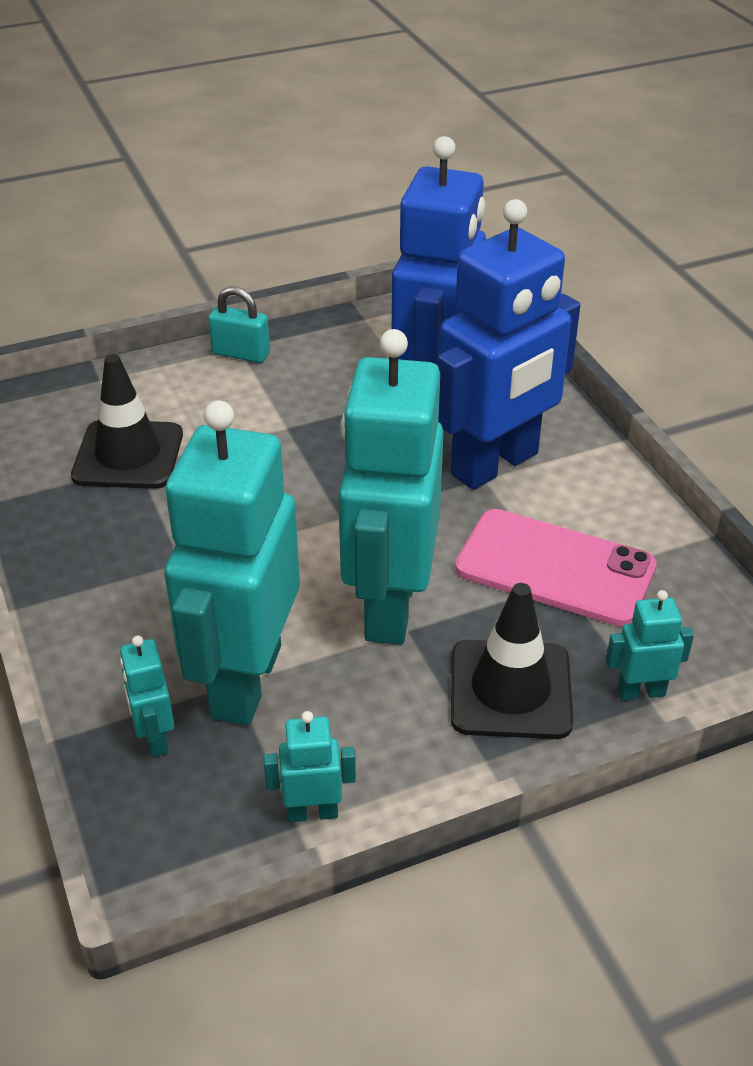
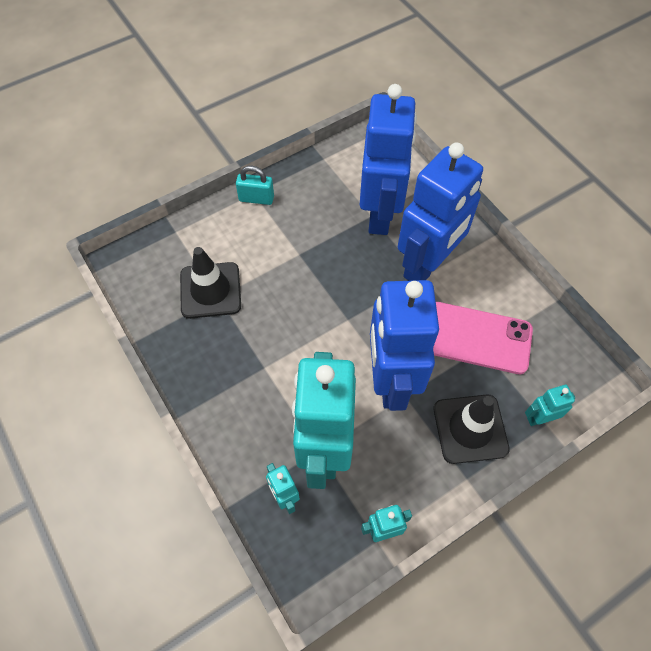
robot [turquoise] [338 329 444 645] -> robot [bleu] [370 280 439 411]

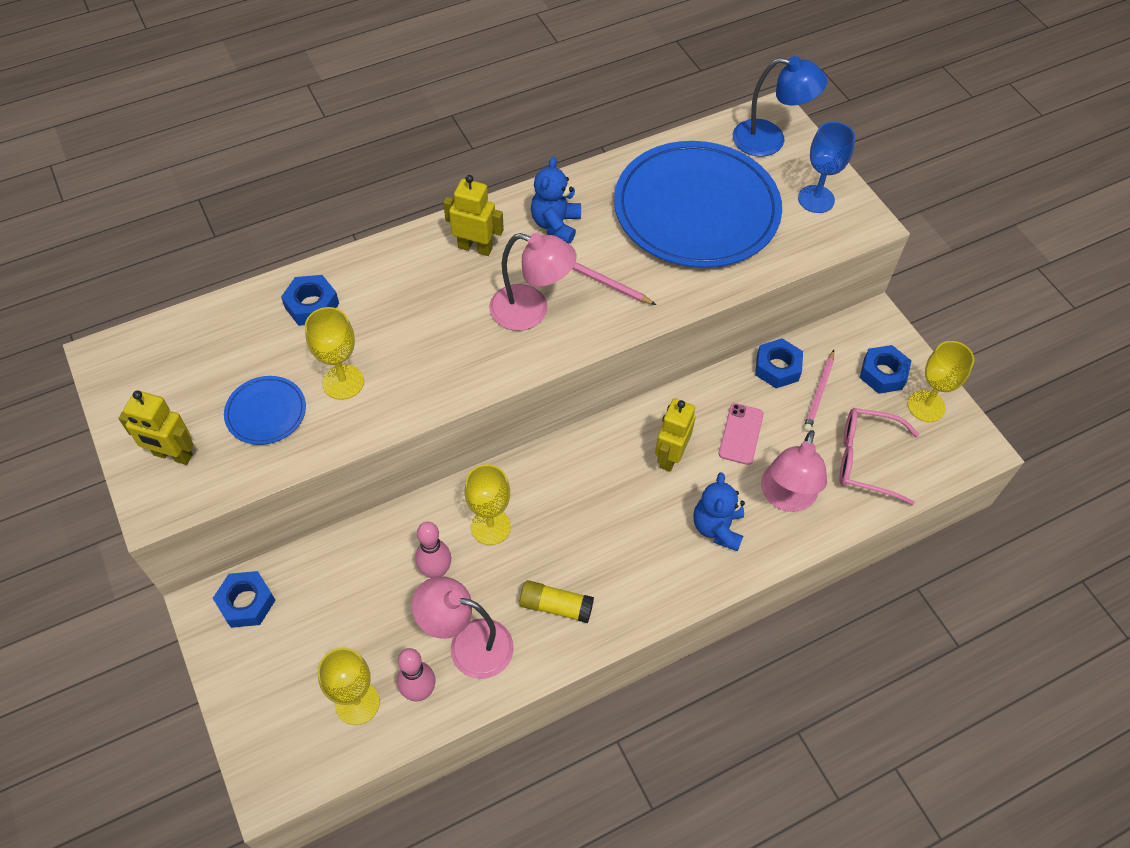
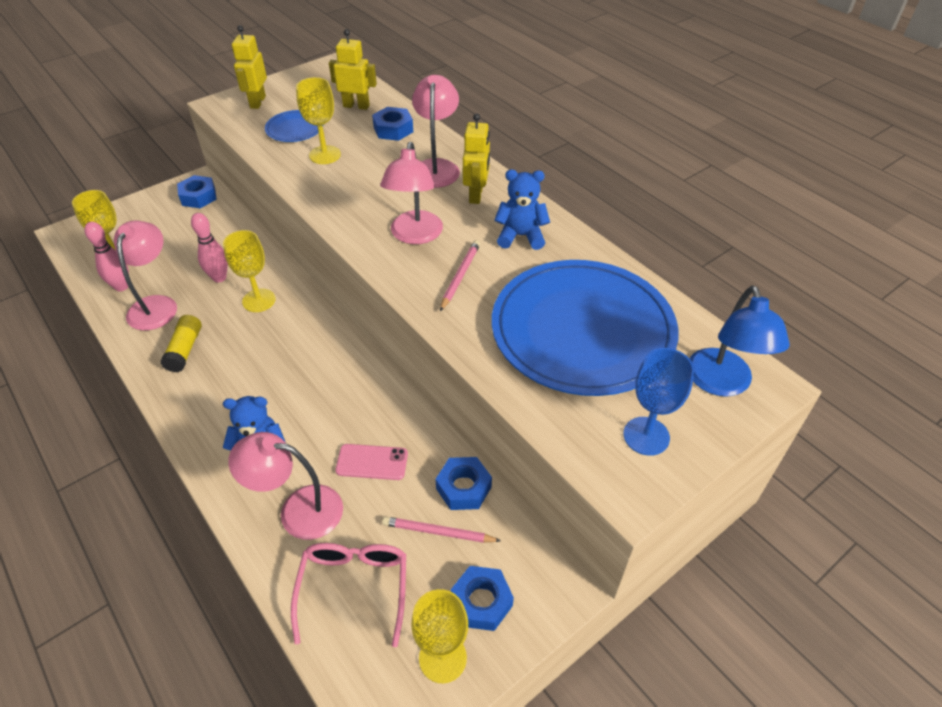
none -> lampe [rose] [412 75 460 188]
robot [jaune] [655 398 696 472] -> robot [jaune] [329 29 377 110], shifted

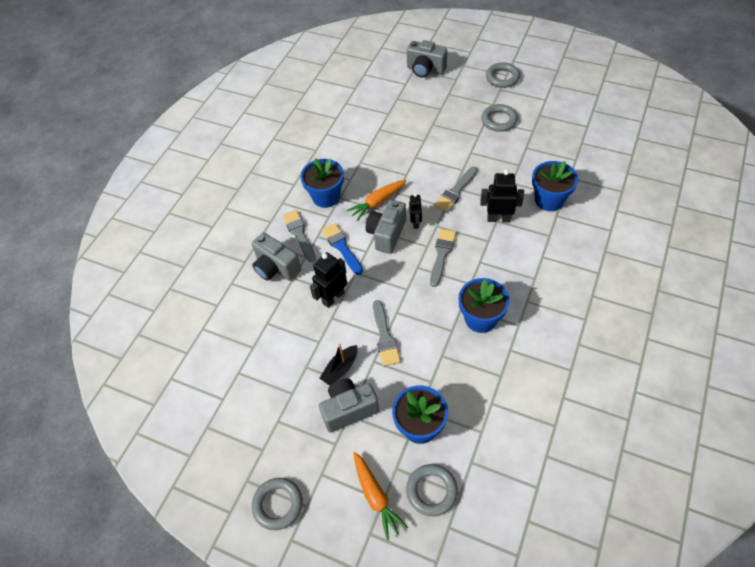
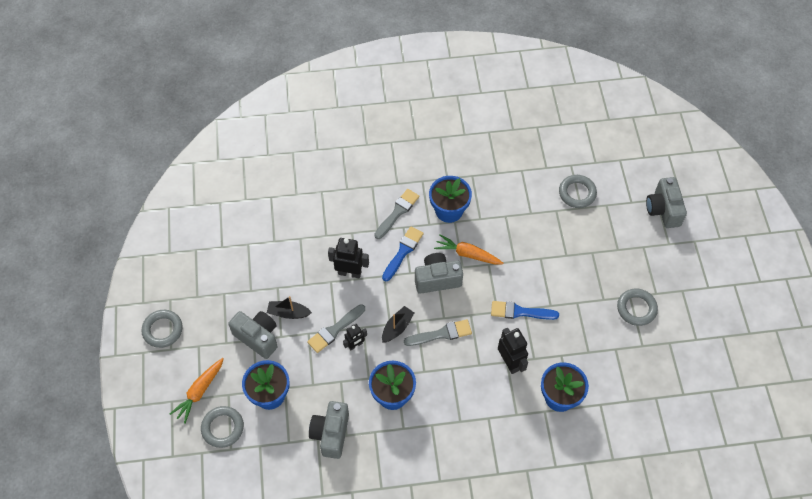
none -> bateau [noir] [382 306 414 343]
appareil photo [gris] [252 233 301 281] -> appareil photo [gris] [309 401 349 459], shifted
robot [noir] [409 194 422 229] -> robot [noir] [343 324 367 350], shifted
anneau [gris] [486 62 520 88] -> anneau [gris] [559 175 597 208], shifted
pinceau [gris] [435 167 478 212] -> pinceau [bleu] [491 301 559 320]

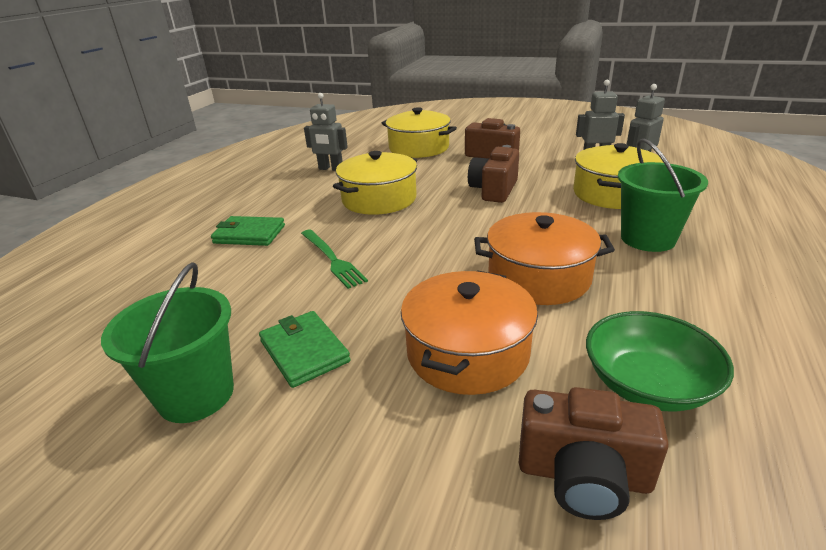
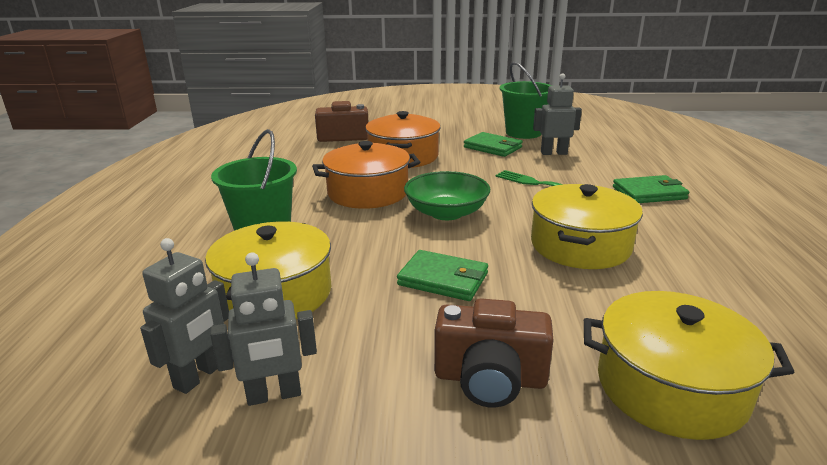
robot [gris] [304 93 348 171] -> robot [gris] [533 73 582 155], shifted
bol [vert] [586 311 734 412] -> bol [vert] [404 171 490 220], shifted
appareil photo [marron] [468 145 519 203] -> portefeuille [vert] [397 250 488 301]

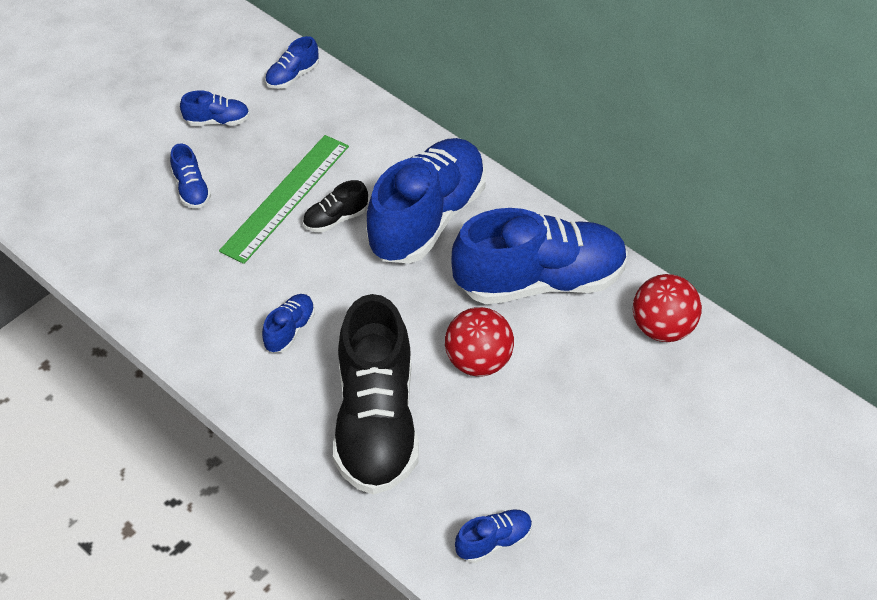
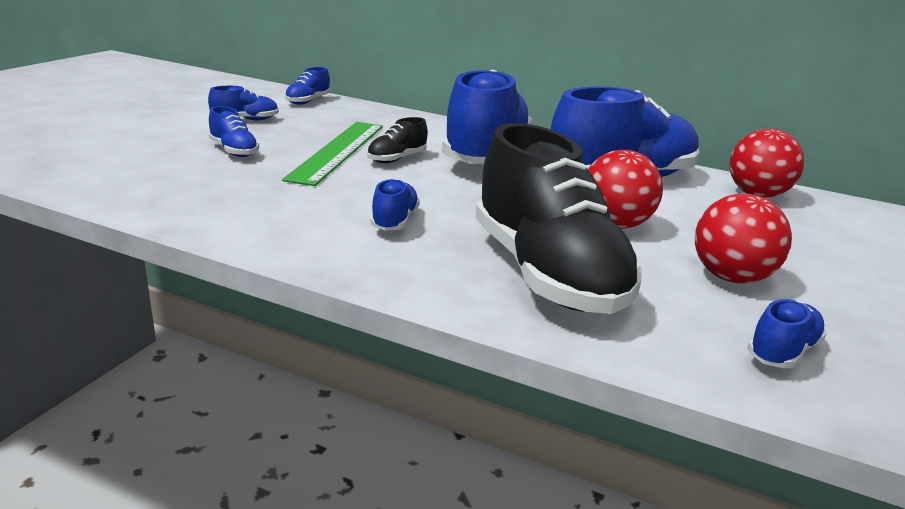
none -> balle [rouge] [695 193 792 283]

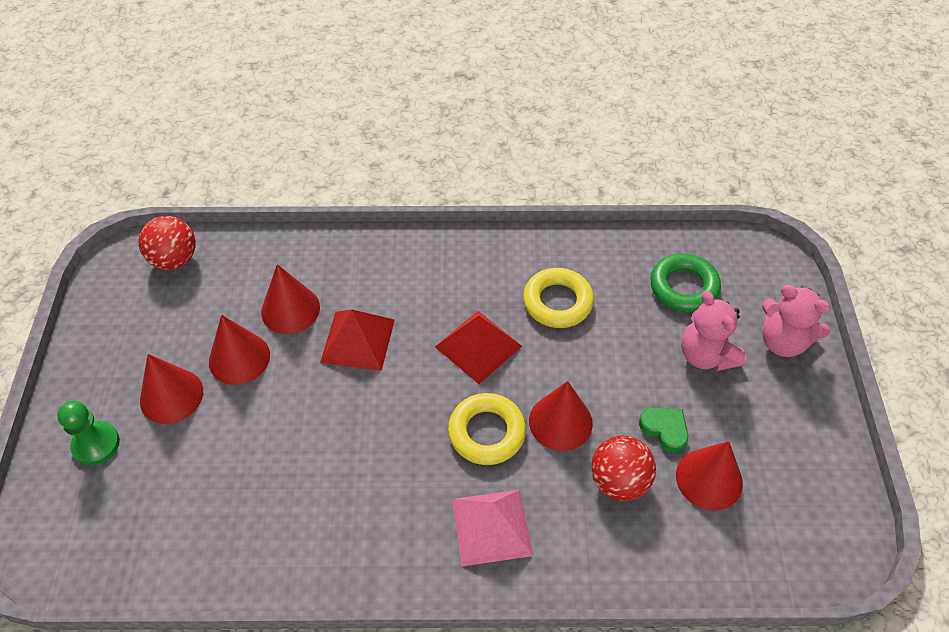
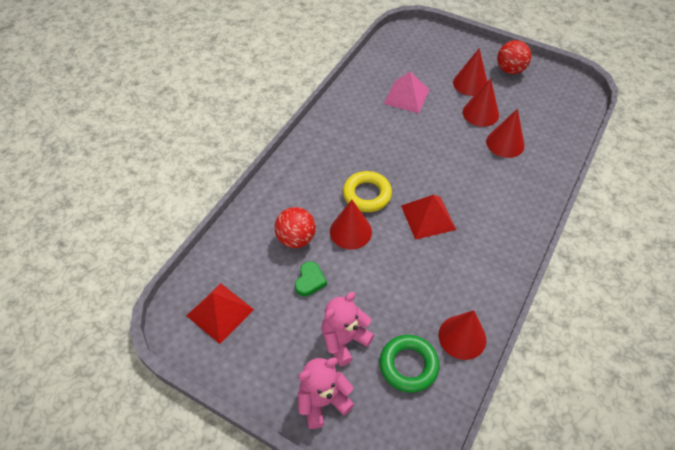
pion [vert] [57 401 120 466] -> none
anneau [jaune] [523 268 594 328] -> none
balle [rouge] [139 216 195 270] -> balle [rouge] [497 40 531 74], shifted
pyramide [rouge] [320 309 395 371] -> pyramide [rouge] [186 283 254 344], shifted
pyramide [rose] [452 490 533 566] -> pyramide [rose] [384 72 430 113], shifted
cône [rouge] [676 441 743 511] -> cône [rouge] [439 310 486 360], shifted
cœur [vert] [639 407 688 453] -> cœur [vert] [295 261 327 297], 60 degrees counterclockwise
ours en peluche [rose] [681 291 746 371] -> ours en peluche [rose] [322 292 374 366], 45 degrees counterclockwise

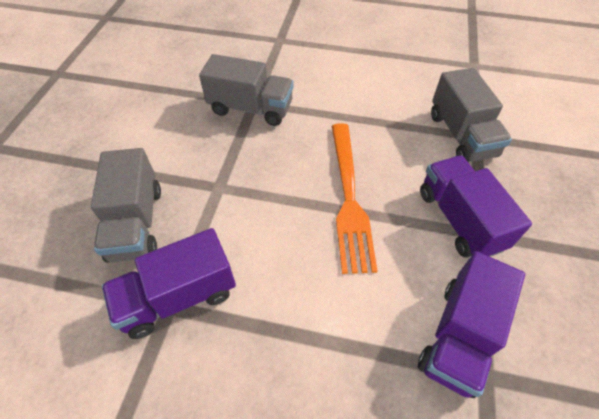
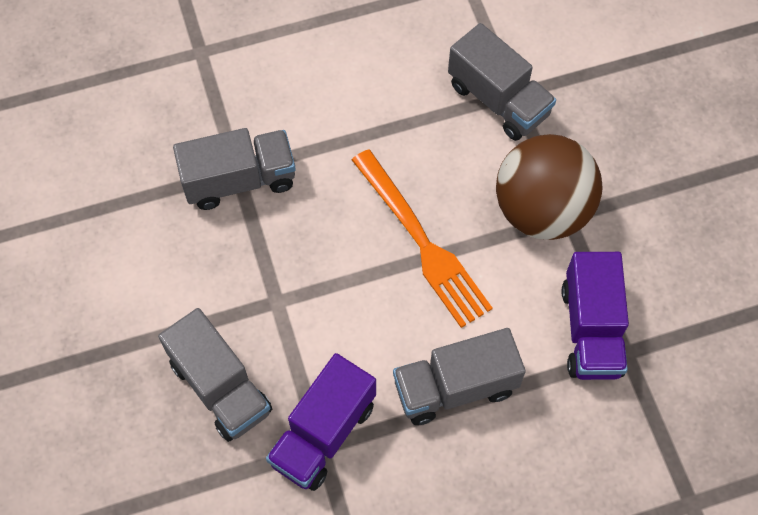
none -> camion [gris] [393 328 526 425]
camion [violet] [420 155 532 258] -> balle [marron] [496 134 603 240]

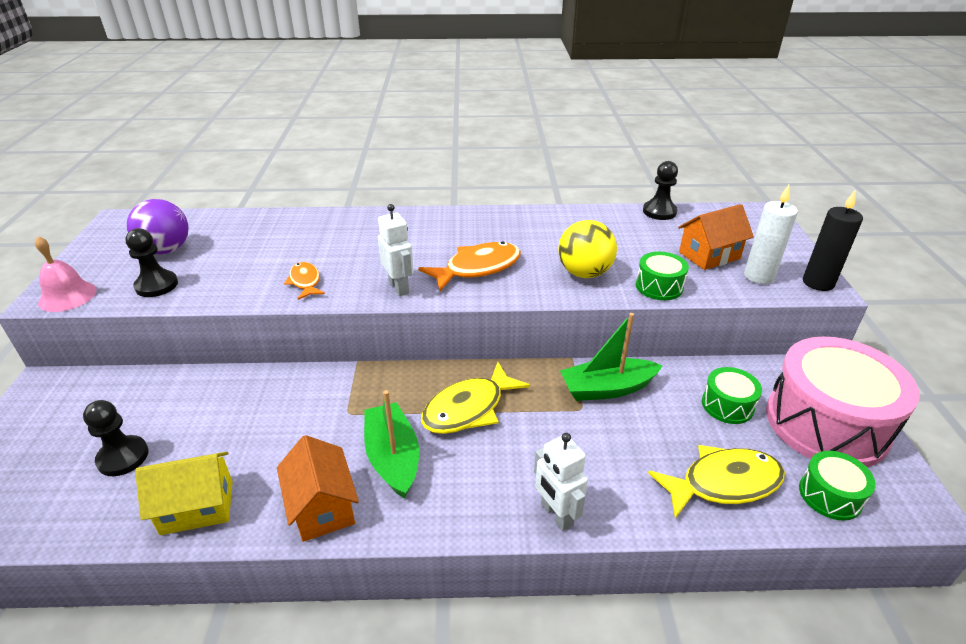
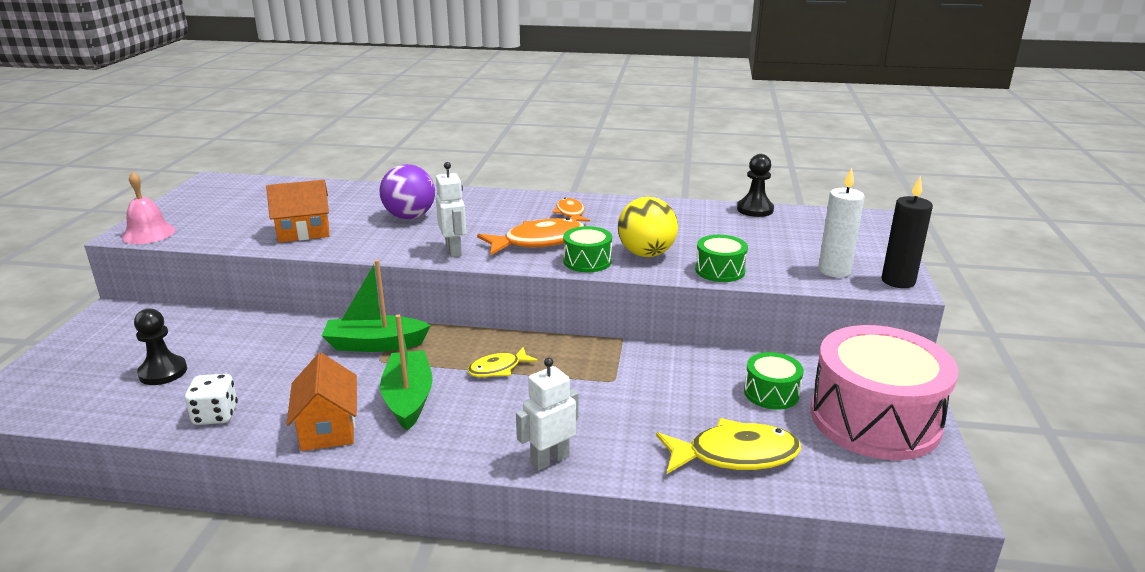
pion [noir] [125 228 178 297] -> none
balle [violet] [127 199 189 254] -> balle [violet] [380 164 435 219], shifted
poisson [orange] [284 262 325 300] -> poisson [orange] [552 198 590 222], shifted
bateau [vert] [560 313 663 401] -> bateau [vert] [322 260 431 352], shifted
maison [orange] [678 204 754 270] -> maison [orange] [266 180 329 242], shifted
tambour [vert] [799 451 876 521] -> tambour [vert] [563 226 612 272], shifted
maison [jaune] [135 452 233 535] -> dé [blanc] [185 374 238 425]
robot [blanc] [534 433 588 531] -> robot [blanc] [516 357 578 471], 75 degrees clockwise
poisson [jaune] [421 362 530 434] -> poisson [jaune] [467 347 538 377], x0.58

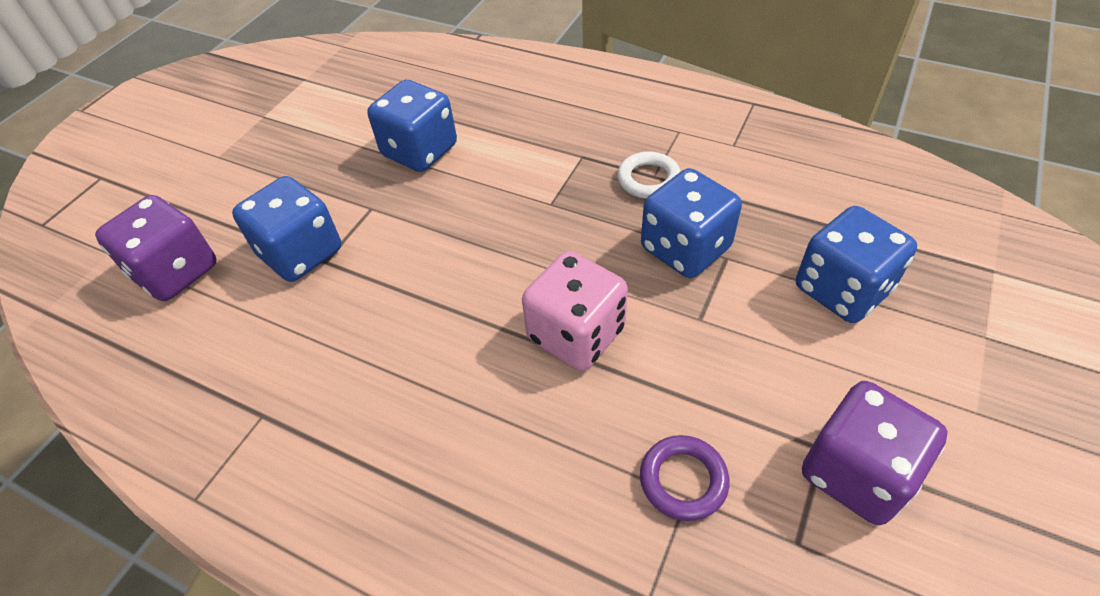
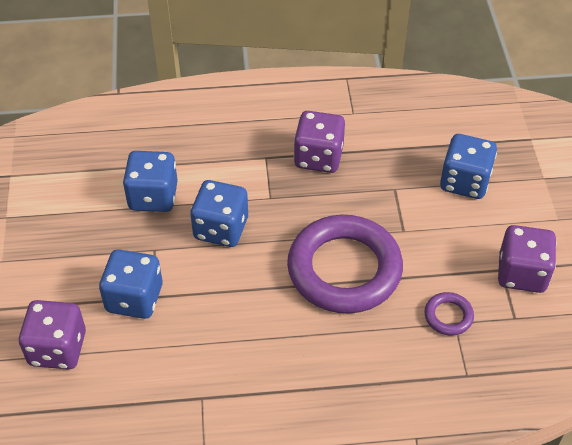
dé [bleu] [641 168 742 278] -> dé [bleu] [190 180 248 247], shifted
dé [rose] [522 251 628 371] -> anneau [violet] [287 215 403 313]
anneau [blanc] [617 152 681 199] -> dé [violet] [294 111 345 173]

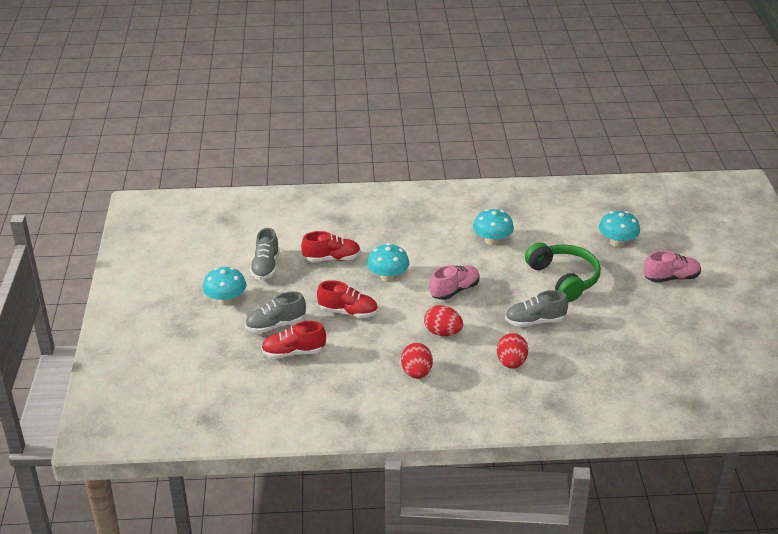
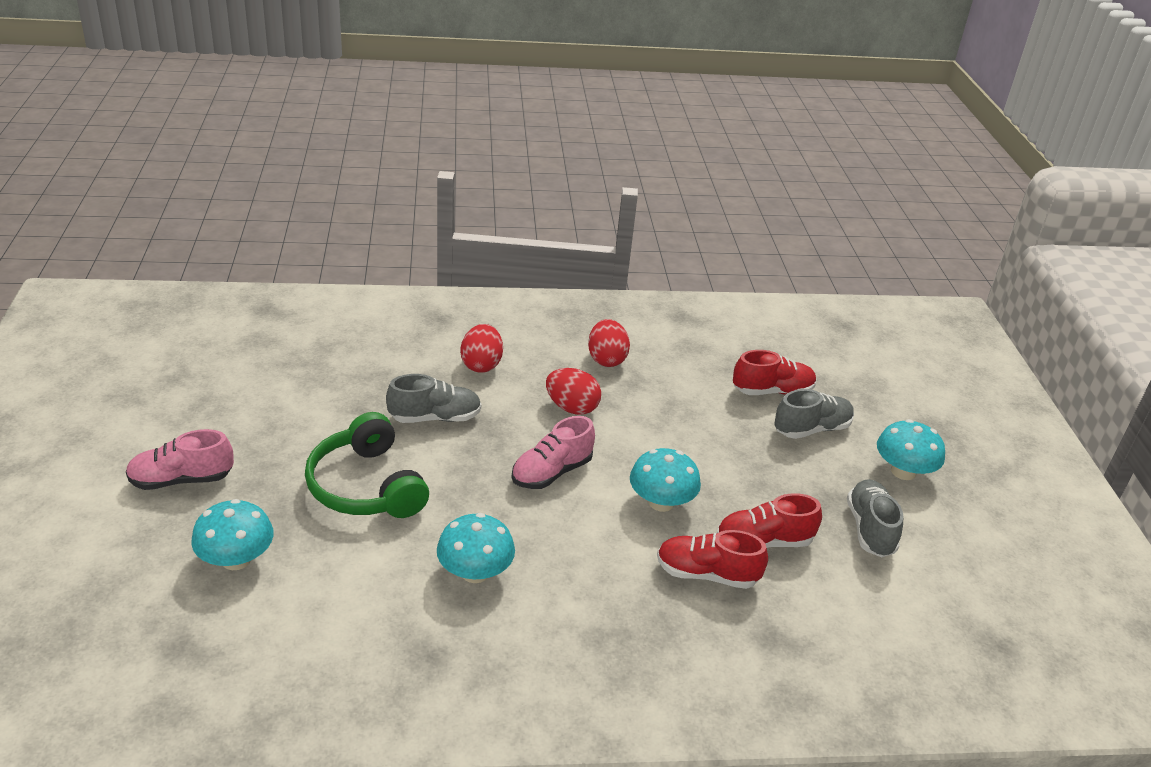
chaussure [rouge] [317 280 378 318] -> chaussure [rouge] [657 530 768 589], shifted

